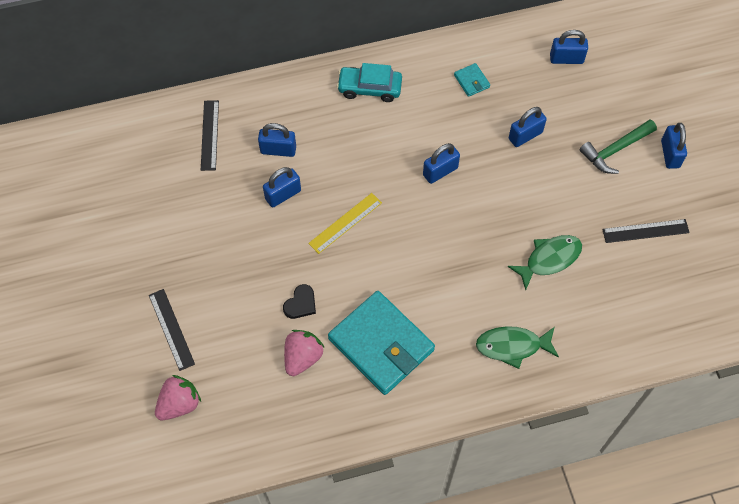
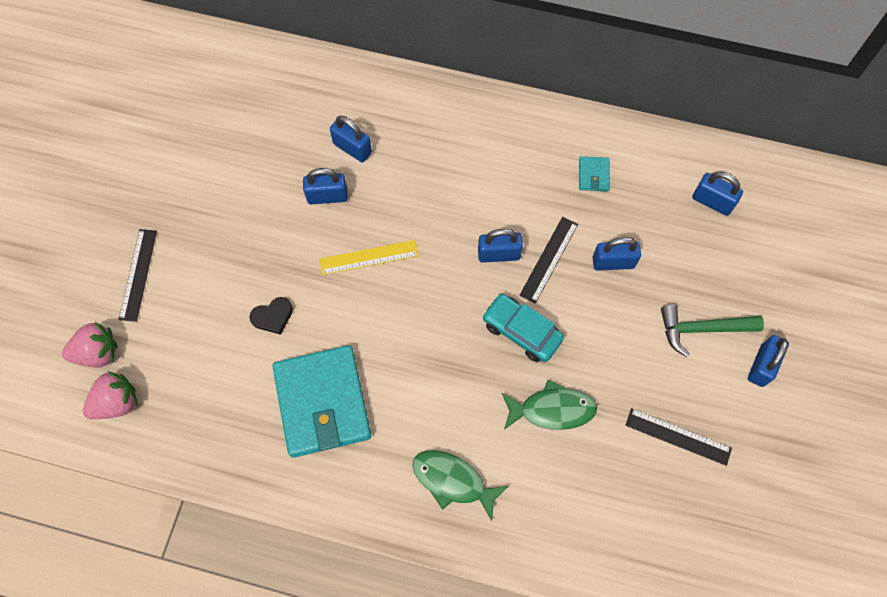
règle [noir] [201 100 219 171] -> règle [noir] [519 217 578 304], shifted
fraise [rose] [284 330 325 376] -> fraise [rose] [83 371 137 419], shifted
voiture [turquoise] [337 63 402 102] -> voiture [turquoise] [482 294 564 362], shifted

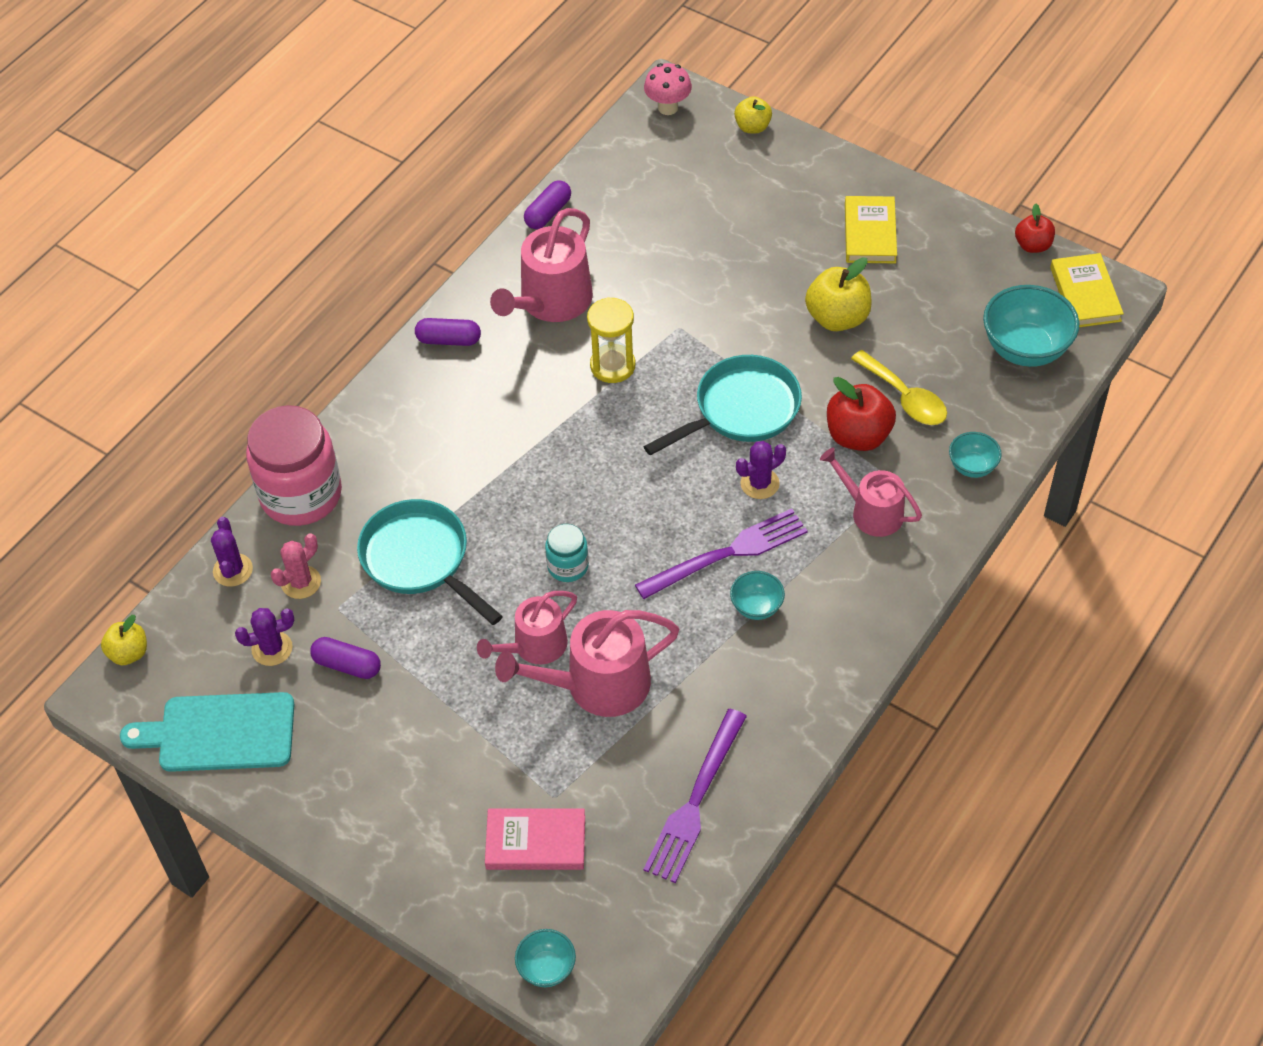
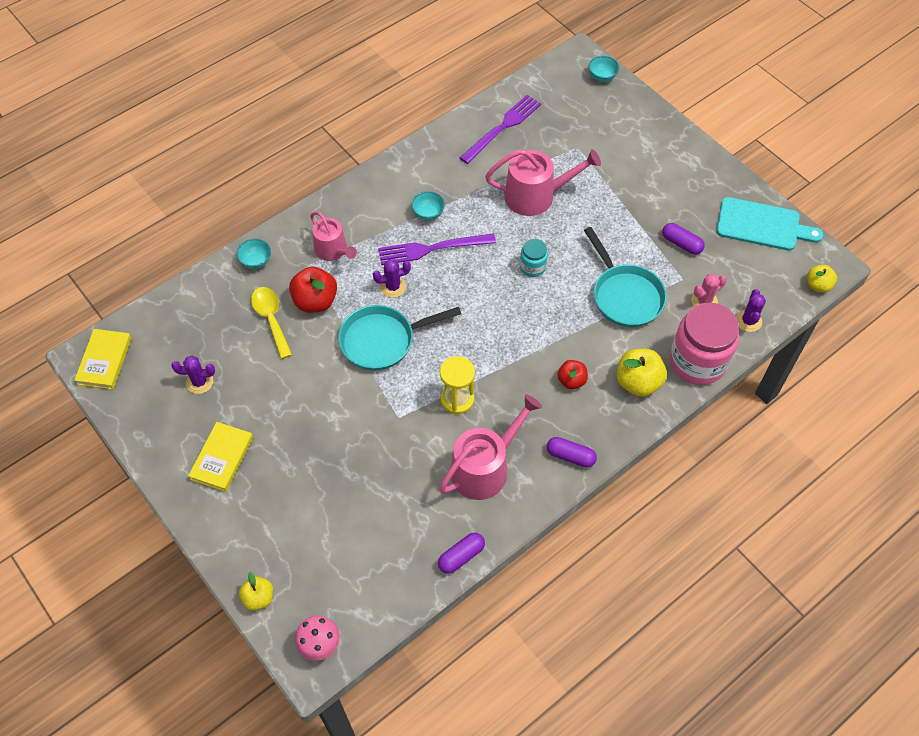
arrosoir [rose] [477 591 577 665] -> none
livre [rose] [485 809 585 870] -> none
bol [turquoise] [983 285 1079 367] -> none
cactus [violet] [235 608 295 666] -> cactus [violet] [171 356 215 394], shifted
pomme [jaune] [805 257 872 331] -> pomme [jaune] [617 349 667 397], shifted
pomme [rouge] [1015 203 1055 253] -> pomme [rouge] [558 360 588 389], shifted

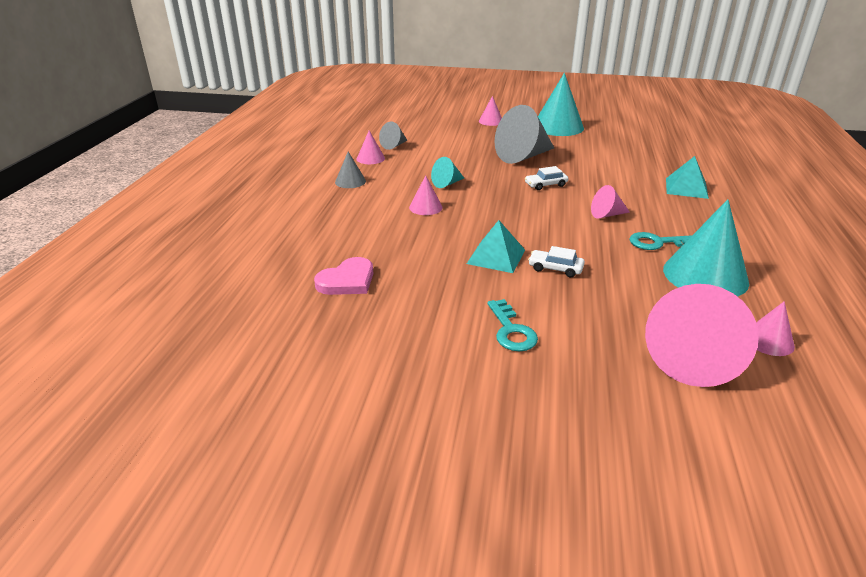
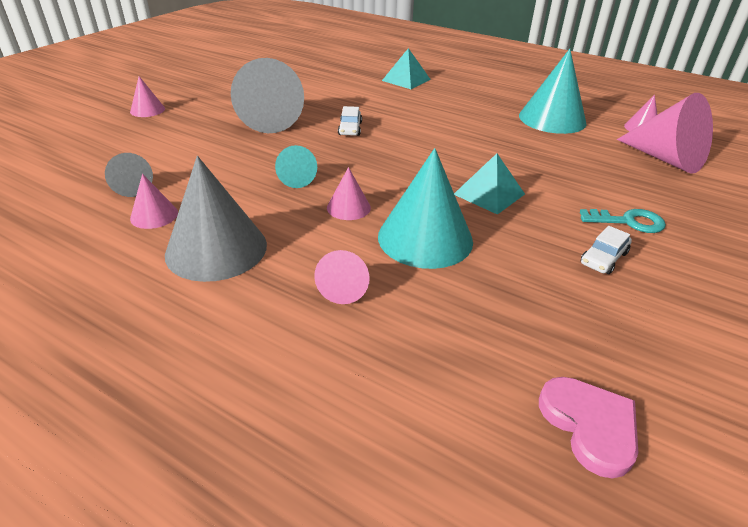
clé [turquoise] [630 232 692 250] -> none
cœur [rose] [314 257 373 295] -> cœur [rose] [539 377 638 478], shifted
voiture [blanc] [528 246 585 277] -> voiture [blanc] [581 226 632 274], shifted
cône [turquoise] [538 73 584 136] -> cône [turquoise] [378 148 473 269], shifted
cône [rose] [591 185 630 218] -> cône [rose] [314 250 370 304], shifted
cône [gris] [335 152 366 188] -> cône [gris] [165 156 267 282], x2.01

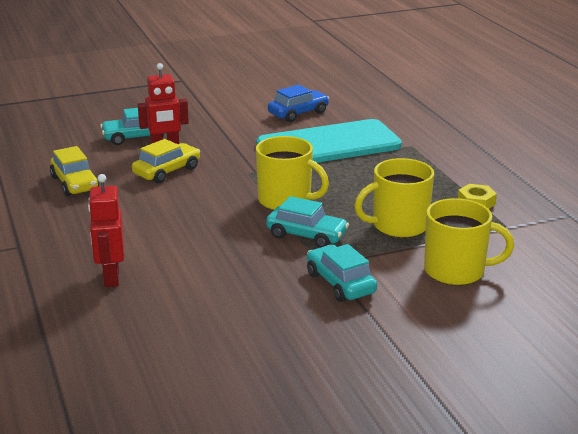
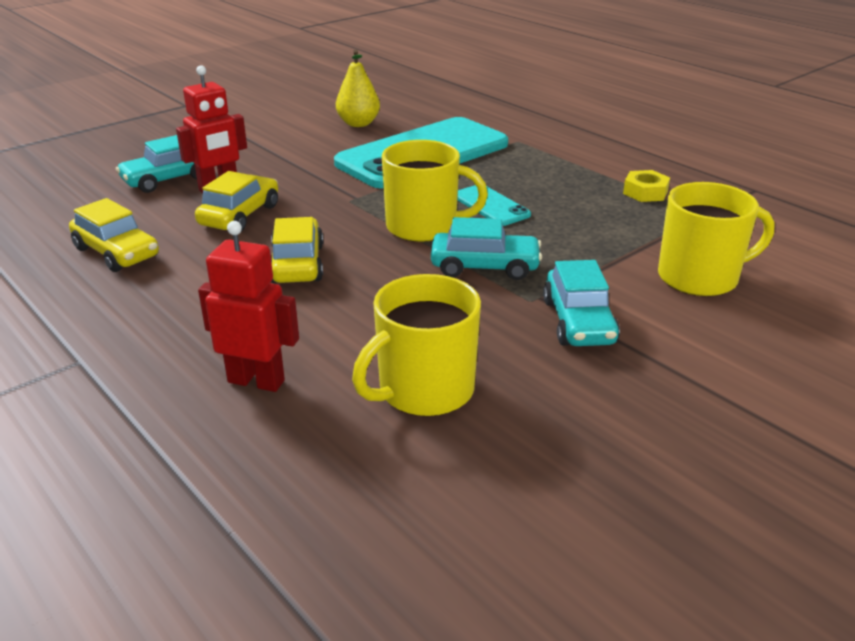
none -> voiture [jaune] [271 217 323 283]
none -> téléphone [turquoise] [457 185 531 226]
tasse [jaune] [354 158 434 238] -> tasse [jaune] [352 274 481 417], shifted
voiture [bleu] [268 85 329 122] -> poire [jaune] [336 49 380 127]
robot [rouge] [88 174 124 287] -> robot [rouge] [198 221 299 392], 135 degrees clockwise
voiture [turquoise] [307 244 377 302] -> voiture [turquoise] [543 260 620 346], 135 degrees counterclockwise

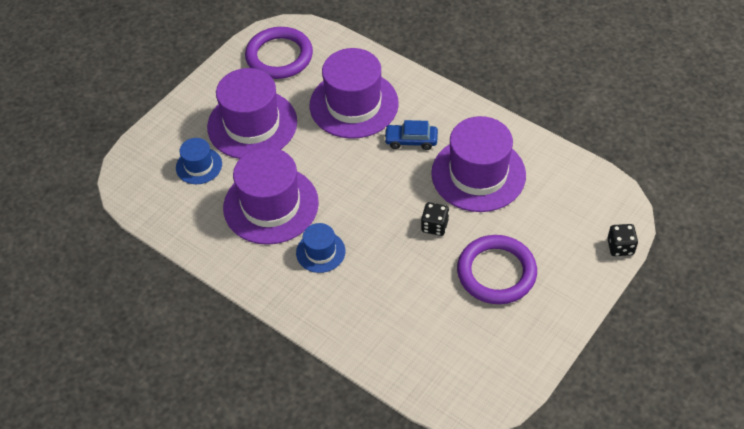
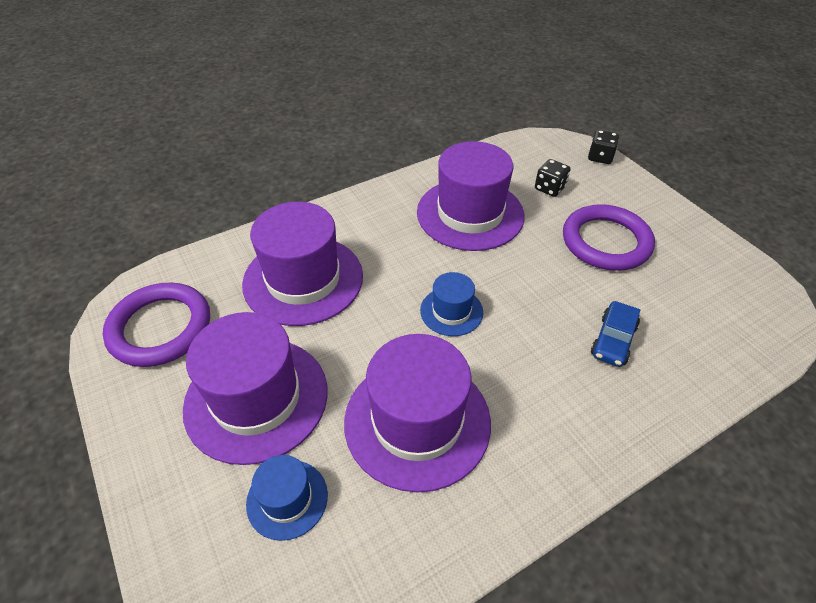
chapeau [bleu] [296 223 345 273] -> chapeau [bleu] [420 272 483 336], shifted
voiture [bleu] [384 120 438 150] -> voiture [bleu] [591 301 640 367], shifted
dé [noir] [421 202 449 236] -> dé [noir] [535 159 570 197], shifted

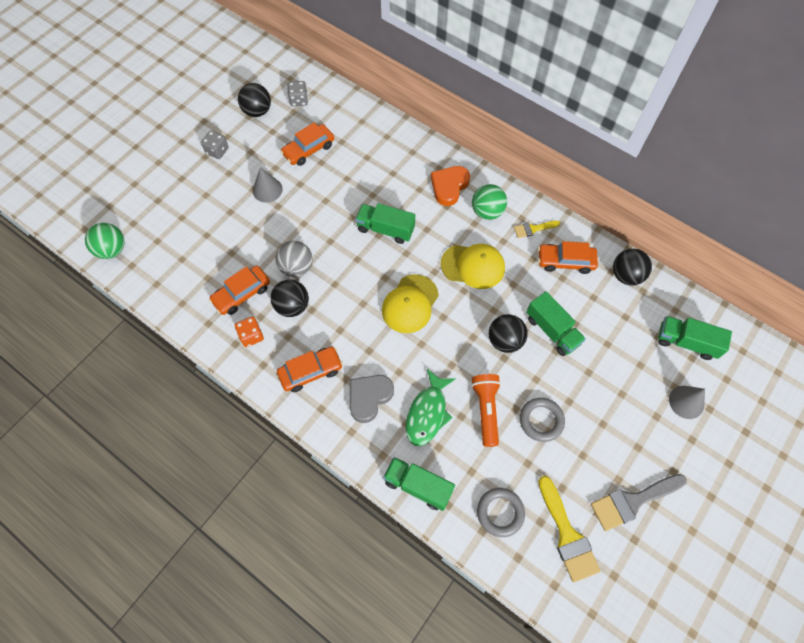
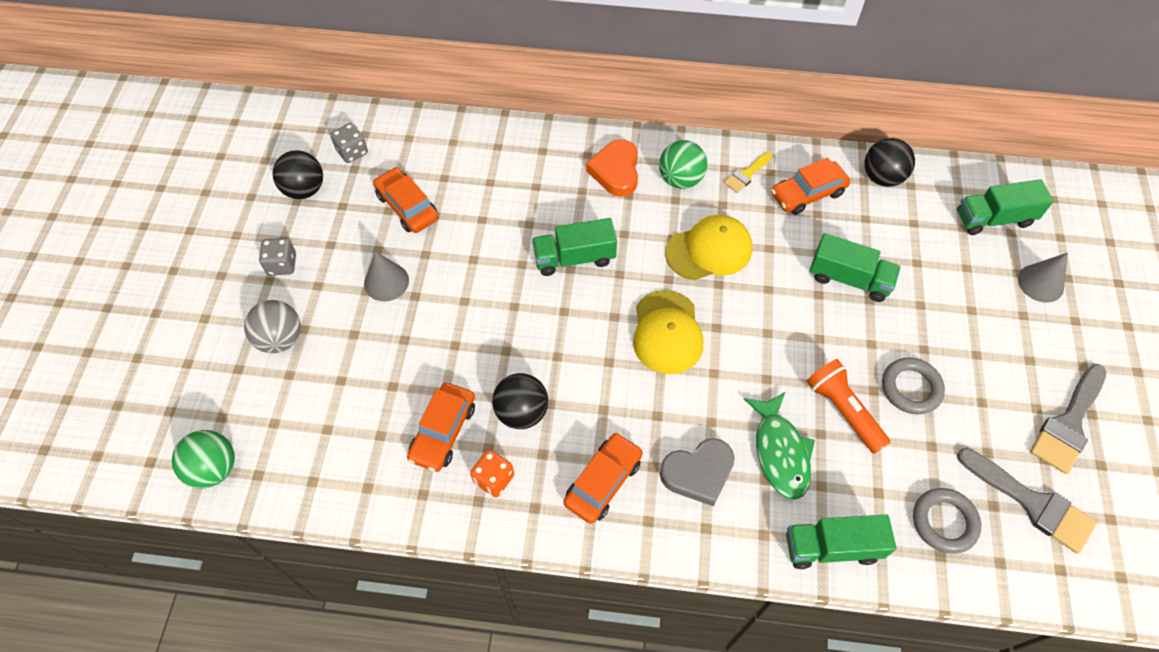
balle [noir] [489 314 528 353] -> none
balle [gris] [276 240 312 277] -> balle [gris] [244 300 301 353], shifted
pinceau [jaune] [538 476 600 582] -> pinceau [gris] [957 448 1097 554]
voiture [orange] [280 122 334 166] -> voiture [orange] [373 167 439 233], 120 degrees clockwise
cœur [gris] [350 375 394 423] -> cœur [gris] [660 438 735 506], 120 degrees counterclockwise

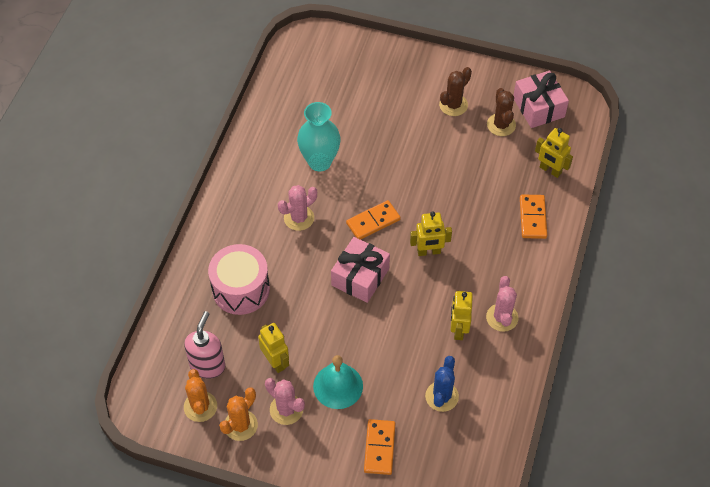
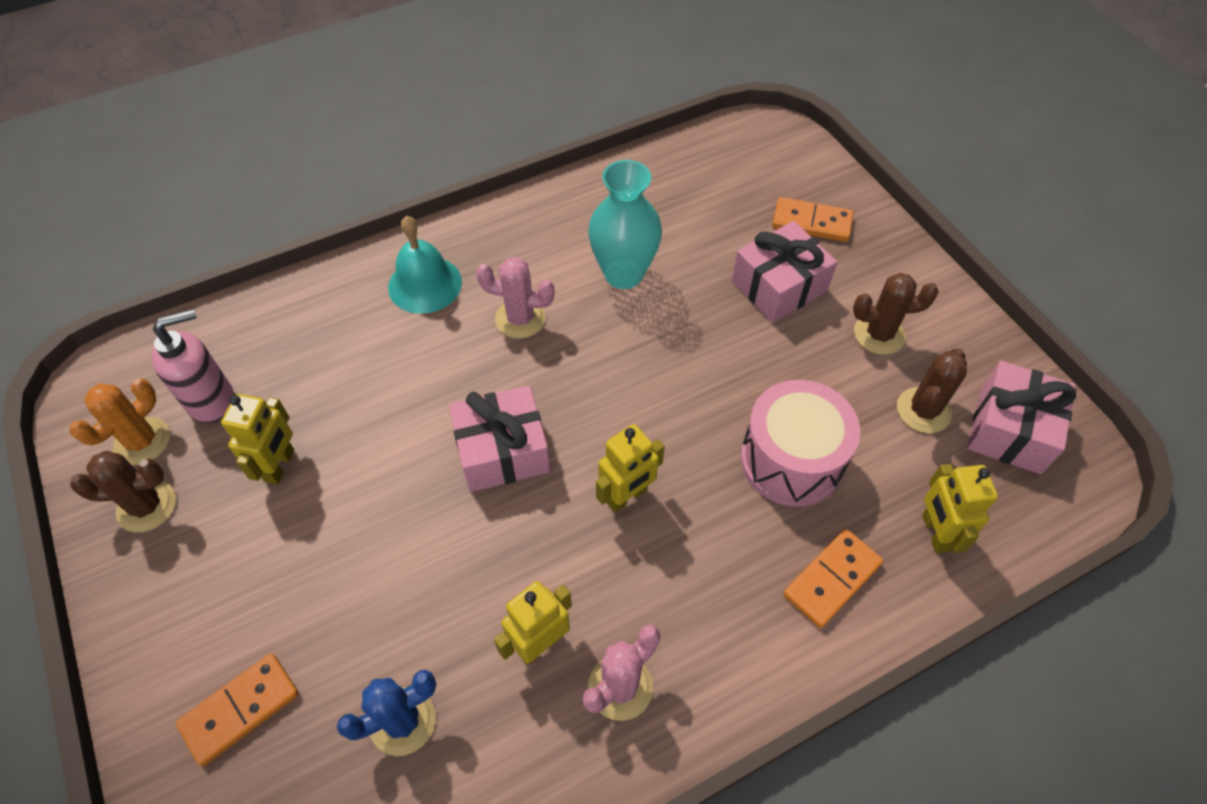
cactus [rose] [265 378 305 425] -> none
none -> cadeau [rose] [732 221 837 323]
tambour [rose] [208 244 270 315] -> tambour [rose] [741 380 860 507], shifted
cloche [turquoise] [313 355 363 409] -> cloche [turquoise] [388 216 462 314], shifted
domino [orange] [346 200 401 240] -> domino [orange] [772 197 853 242], shifted
cactus [orange] [219 388 258 441] -> cactus [marron] [70 451 176 532]
robot [jaune] [410 211 452 256] -> robot [jaune] [596 424 665 512], 75 degrees counterclockwise

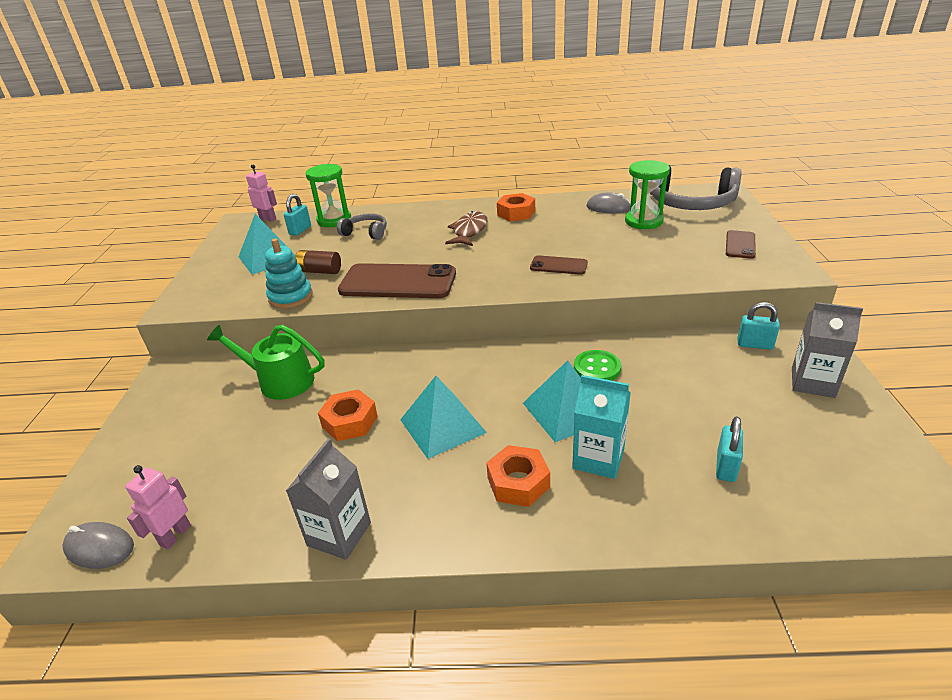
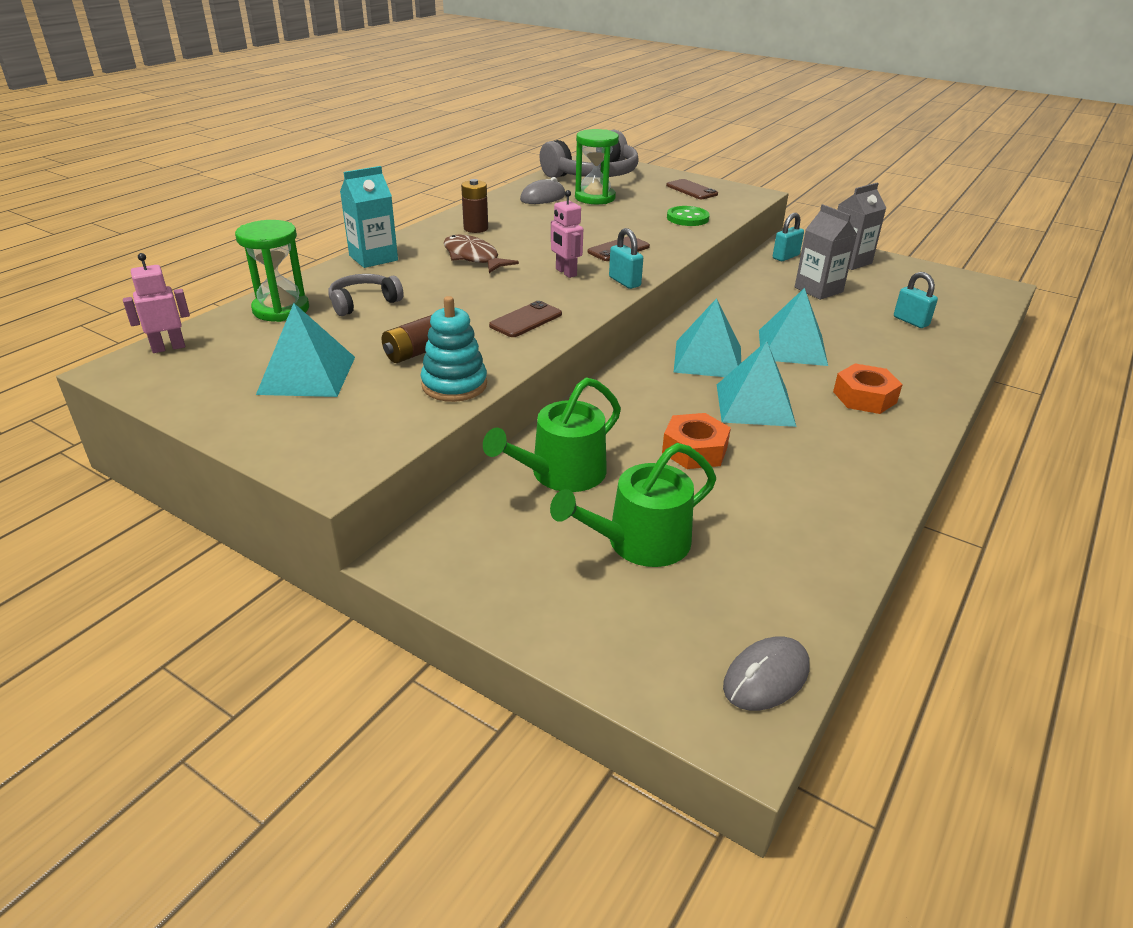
none -> arrosoir [vert] [550 443 716 567]
none -> pyramide [turquoise] [674 298 741 377]
robot [rose] [125 465 191 549] -> robot [rose] [551 190 583 278], shifted
cadenas [turquoise] [284 194 311 236] -> cadenas [turquoise] [609 228 643 289], shifted
brique de lait [gris] [286 438 371 560] -> brique de lait [gris] [795 204 857 300], shifted
brique de lait [turquoise] [572 375 631 479] -> brique de lait [turquoise] [340 166 398 268], shifted
bouton [vert] [574 350 621 381] -> bouton [vert] [667 206 710 226], shifted
écrou [orange] [497 193 535 221] -> pile [marron] [461 179 488 233]
téléphone [marron] [338 263 456 298] -> téléphone [marron] [489 301 562 337], x0.50

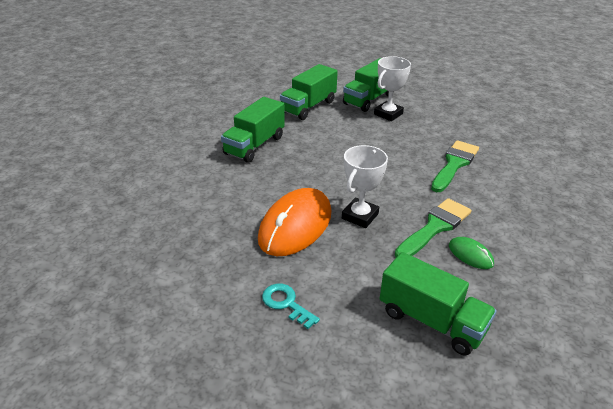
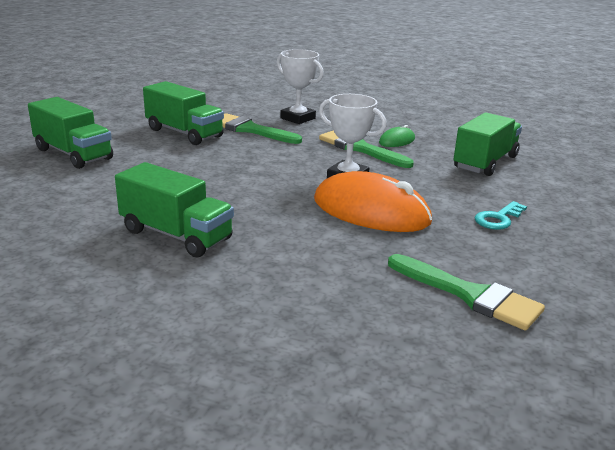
none -> pinceau [vert] [388 254 545 330]
camion [vert] [280 64 338 120] -> camion [vert] [143 81 224 145], shifted
trophée [blanc] [374 56 411 121] -> trophée [blanc] [277 49 324 124], shifted

